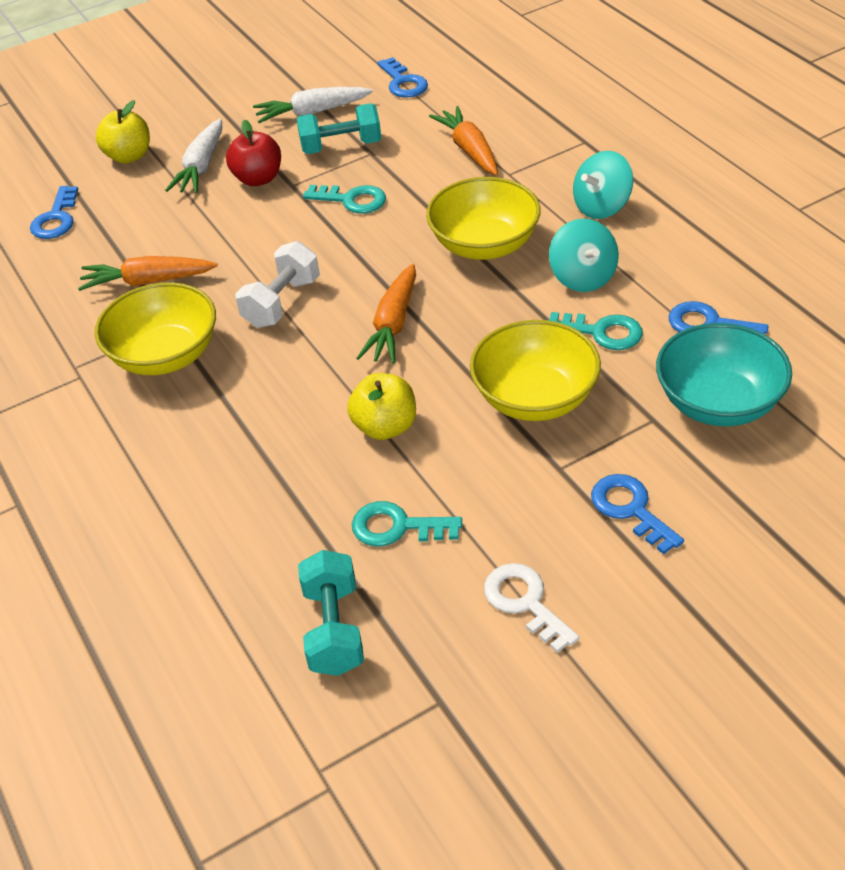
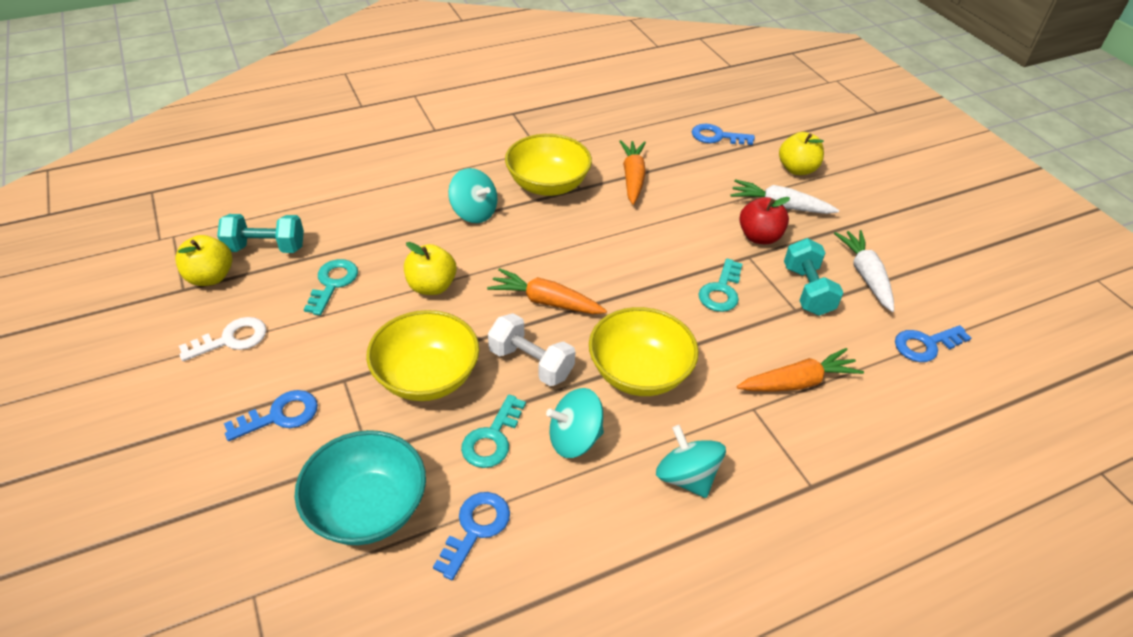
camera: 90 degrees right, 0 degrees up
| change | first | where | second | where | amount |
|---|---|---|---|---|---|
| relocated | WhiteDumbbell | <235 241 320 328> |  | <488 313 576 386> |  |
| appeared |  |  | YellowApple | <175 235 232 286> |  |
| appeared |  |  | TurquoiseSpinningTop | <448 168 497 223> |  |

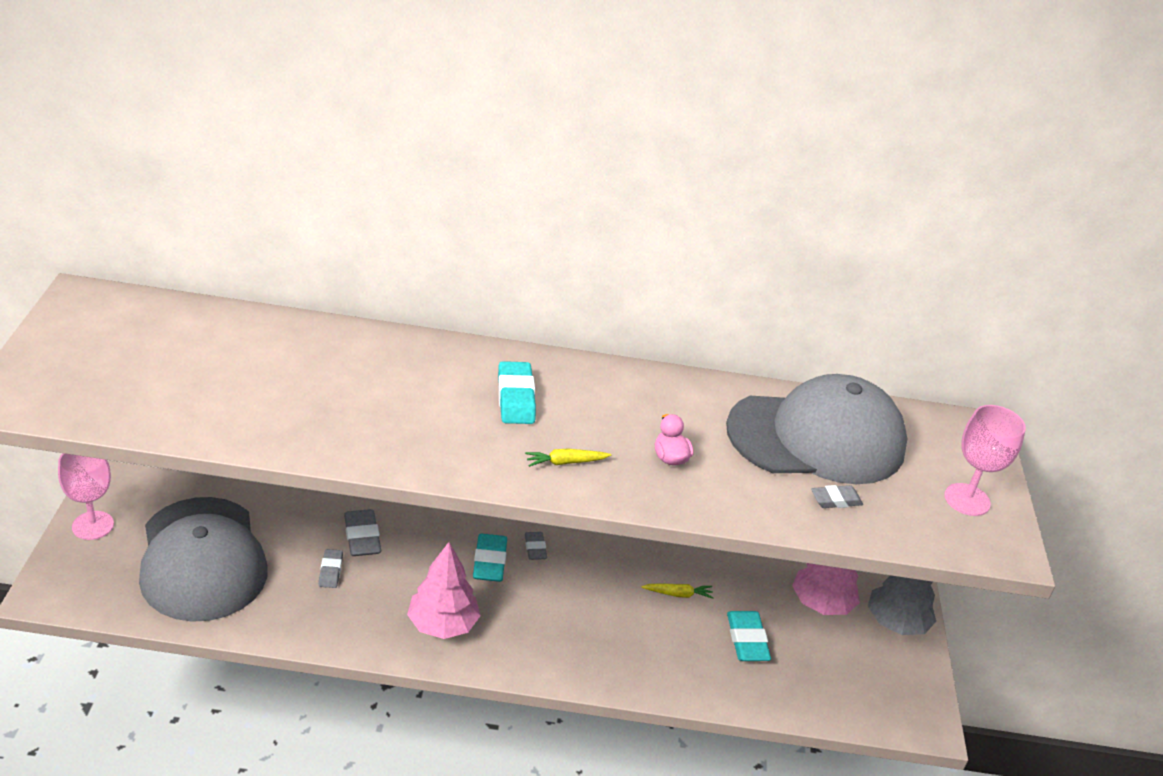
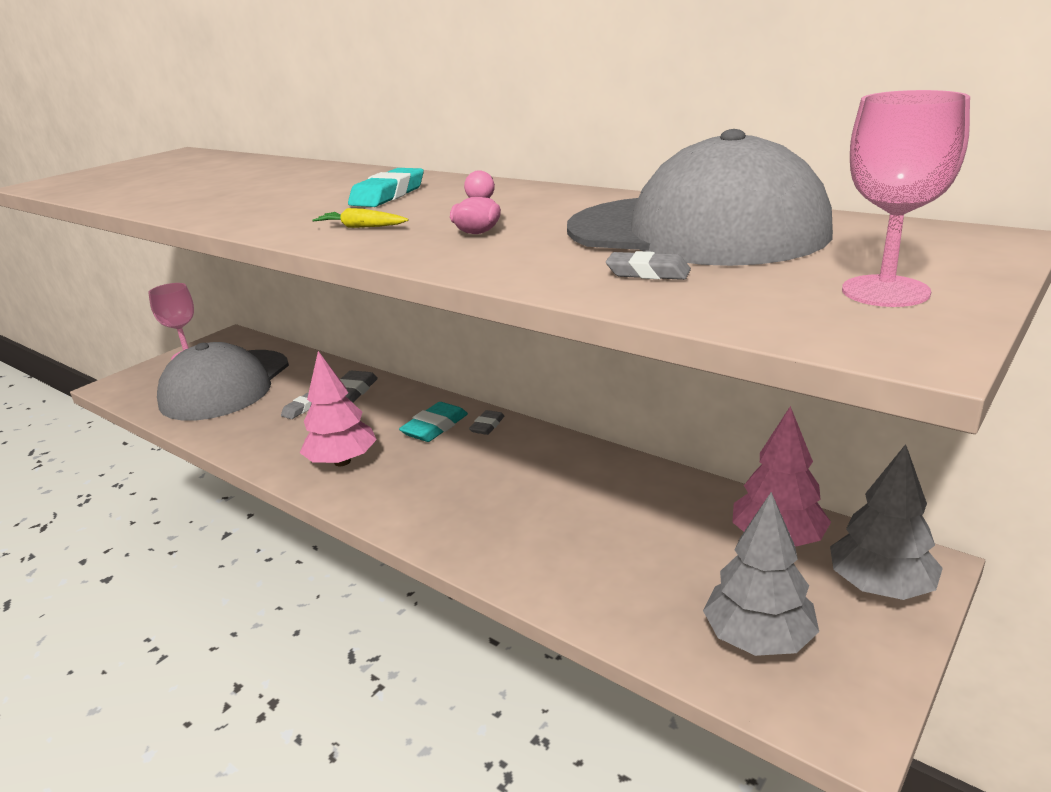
camera: 40 degrees right, 10 degrees down
| change | first | where | second | where | amount |
|---|---|---|---|---|---|
| missing | YellowCarrot | <641 583 714 599> |  |  |  |
| missing | TurquoiseEraser | <727 611 771 661> |  |  |  |
| appeared |  |  | GreyTree | <703 492 819 656> |  |

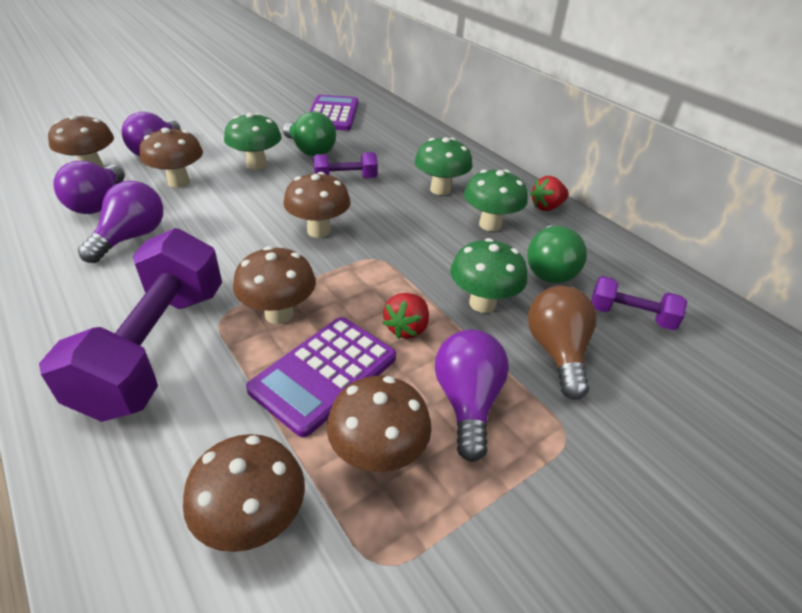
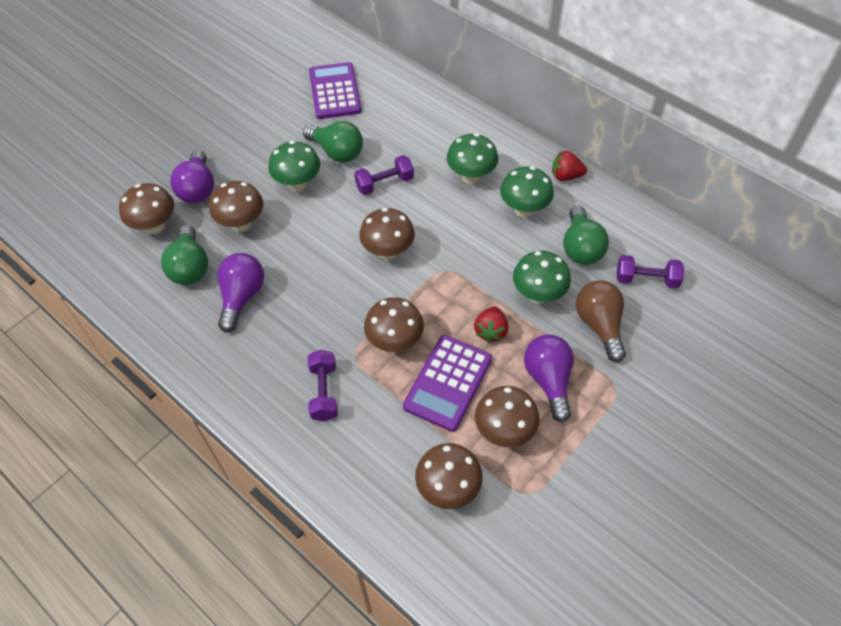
camera: 10 degrees left, 15 degrees up
| change | first | where | second | where | amount |
|---|---|---|---|---|---|
| size | PurpleDumbbell | <39 228 222 422> |  | <308 350 338 421> | x0.48 |
| colour | PurpleLightBulb | <53 161 125 214> | GreenLightBulb | <161 225 208 285> |  |
| spun | RedStrawberry | <530 176 569 211> |  | <552 151 587 181> | 45 degrees clockwise |

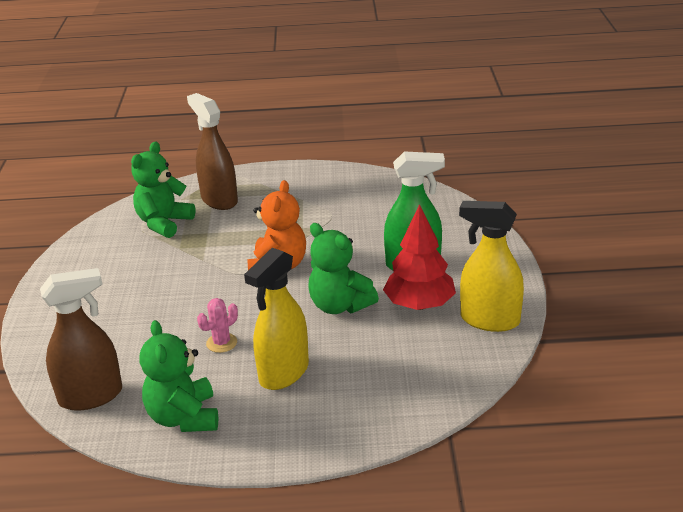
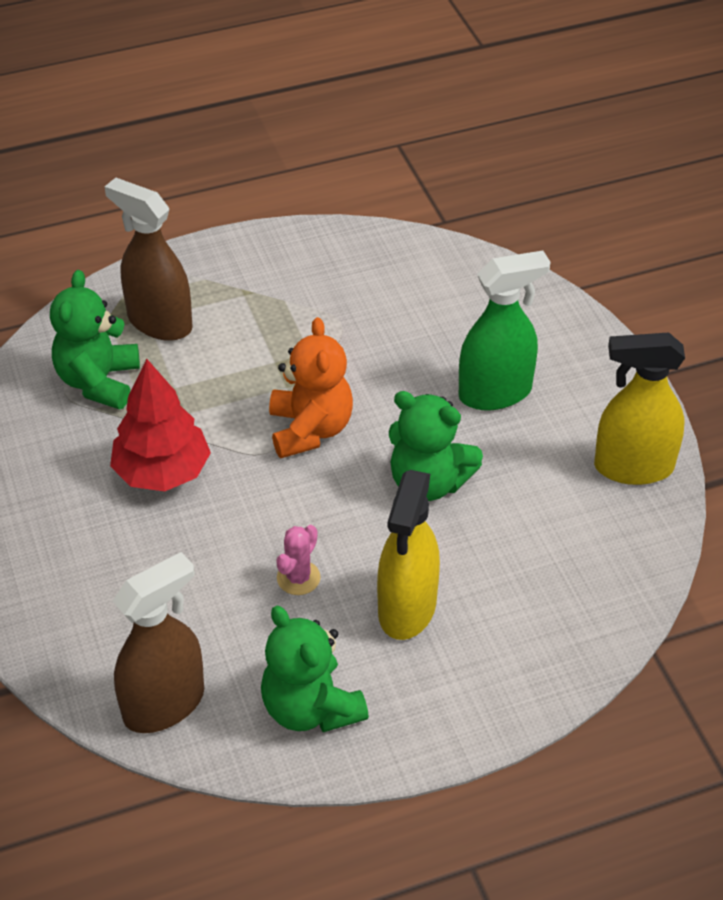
camera: 20 degrees left, 15 degrees up
| change | first | where | second | where | amount |
|---|---|---|---|---|---|
| relocated | RedTree | <383 204 456 310> |  | <110 359 211 491> |  |

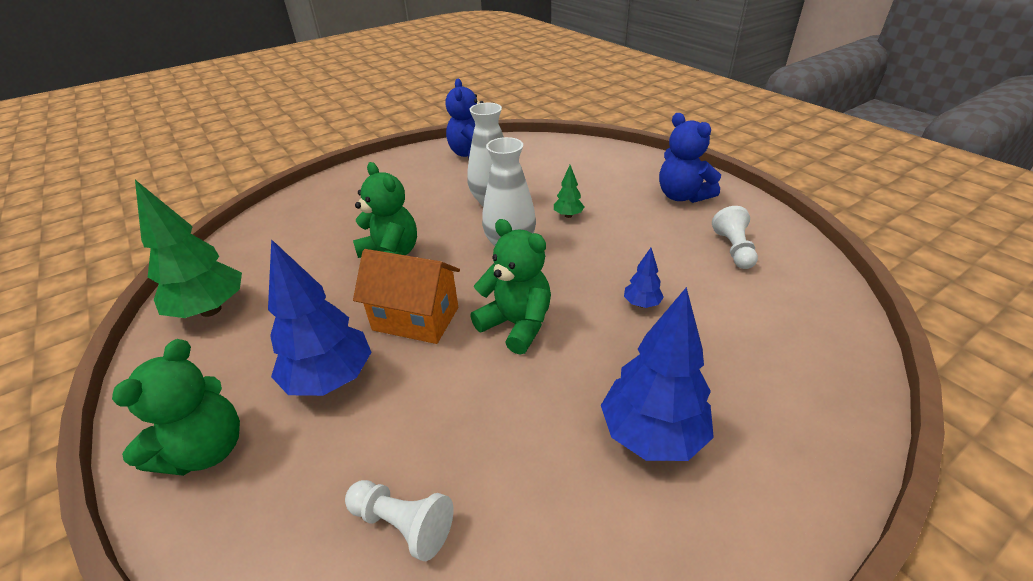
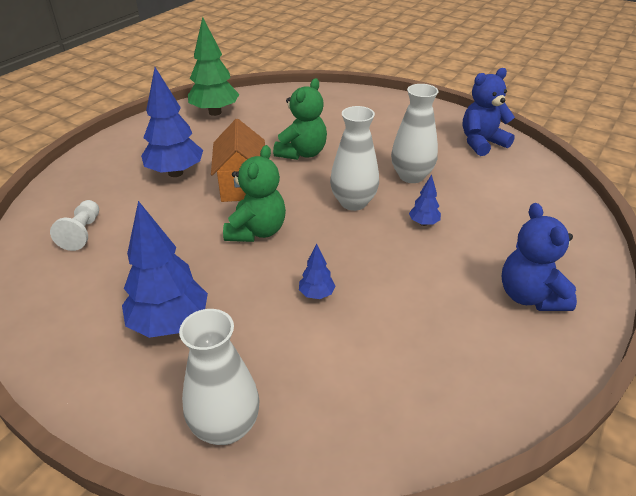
camera: 65 degrees right, 0 degrees up
| change | first | where | second | where | amount |
|---|---|---|---|---|---|
| missing | GreenTeddyBear | <112 339 240 476> |  |  |  |
| colour | GreenTree | <554 165 584 218> | BlueTree | <409 174 441 226> |  |
| spun | BlueTeddyBear | <659 113 721 203> |  | <502 203 577 311> | 45 degrees counterclockwise |
| missing | WhitePawn | <712 206 758 269> |  |  |  |
| appeared |  |  | WhiteVase | <179 309 260 445> |  |

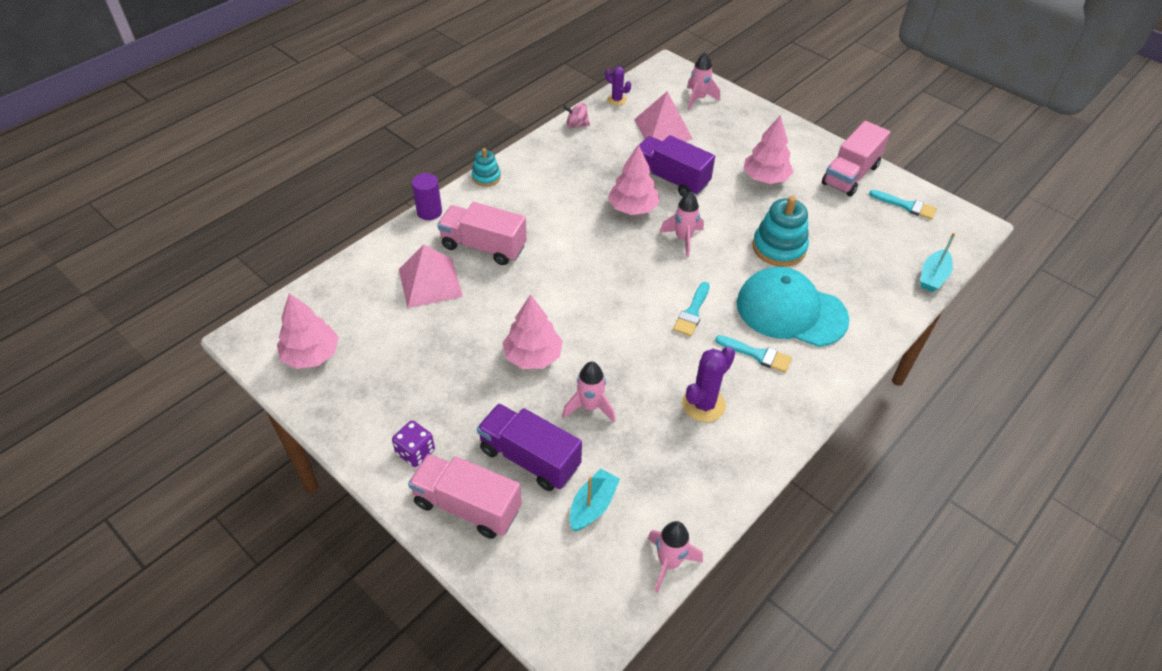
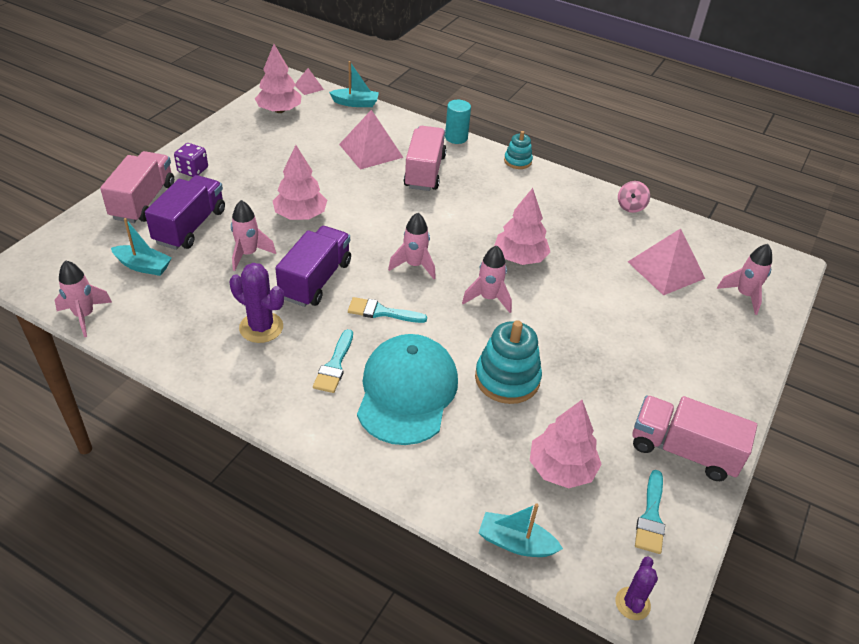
camera: 75 degrees right, 5 degrees down
| change | first | where | second | where | amount |
|---|---|---|---|---|---|
| colour | PurpleCylinder | <412 173 442 220> | TurquoiseCylinder | <445 100 471 144> |  |
| spun | PinkSpinningTop | <563 103 590 128> |  | <618 181 650 213> | 150 degrees counterclockwise |
| relocated | PurpleCactus | <605 66 631 106> |  | <615 556 658 620> |  |
| relocated | PurpleTruck | <633 135 715 197> |  | <275 226 351 307> |  |
| relocated | PinkTree | <743 115 794 184> |  | <530 400 602 488> |  |
| appeared |  |  | PinkPyramid | <295 68 324 95> |  |
| appeared |  |  | TurquoiseBoat | <329 61 379 107> |  |
| appeared |  |  | PinkRocket | <388 212 436 279> |  |

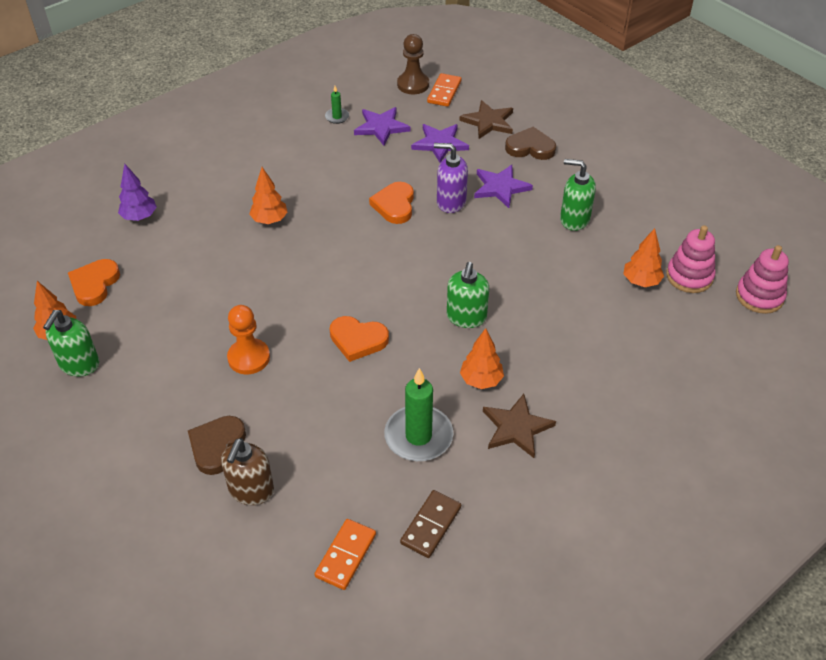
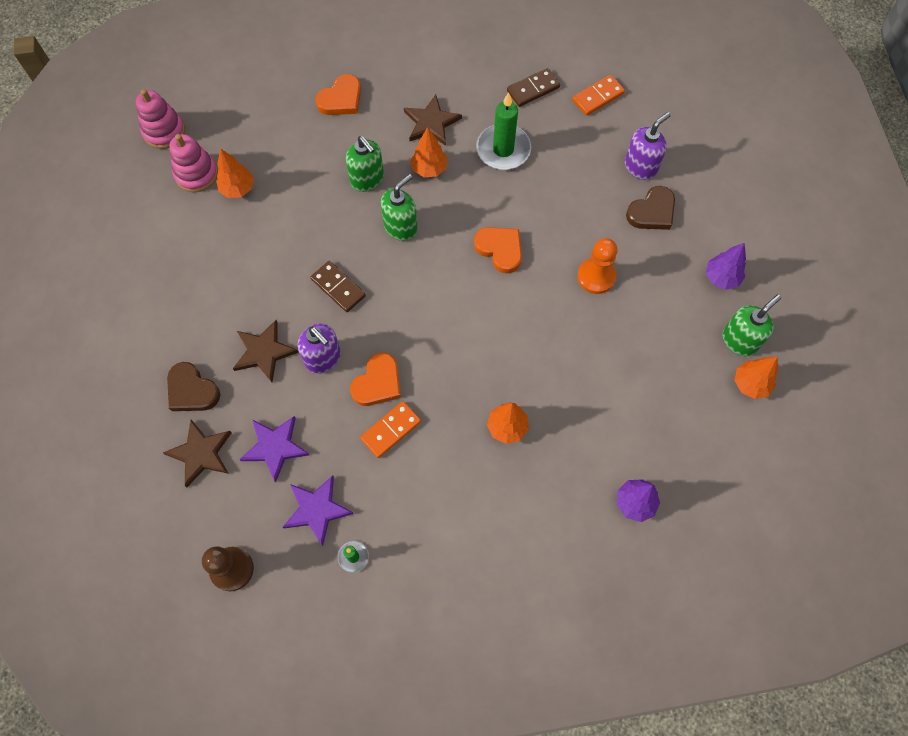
camera: 150 degrees left, 20 degrees up
| change | first | where | second | where | amount |
|---|---|---|---|---|---|
| relocated | OrangeHeart | <68 259 120 306> |  | <315 74 361 115> |  |
| colour | BrownSoapDispenser | <221 438 274 505> | PurpleSoapDispenser | <625 112 671 180> |  |
| relocated | OrangeDomino | <427 73 461 107> |  | <360 401 421 458> |  |
| colour | PurpleStar | <474 165 533 208> | BrownStar | <233 320 298 382> |  |
| relocated | GreenSoapDispenser | <560 159 596 231> |  | <346 136 384 192> |  |
| appeared |  |  | BrownDomino | <310 261 366 312> |  |
| appeared |  |  | PurpleTree | <706 243 746 290> |  |

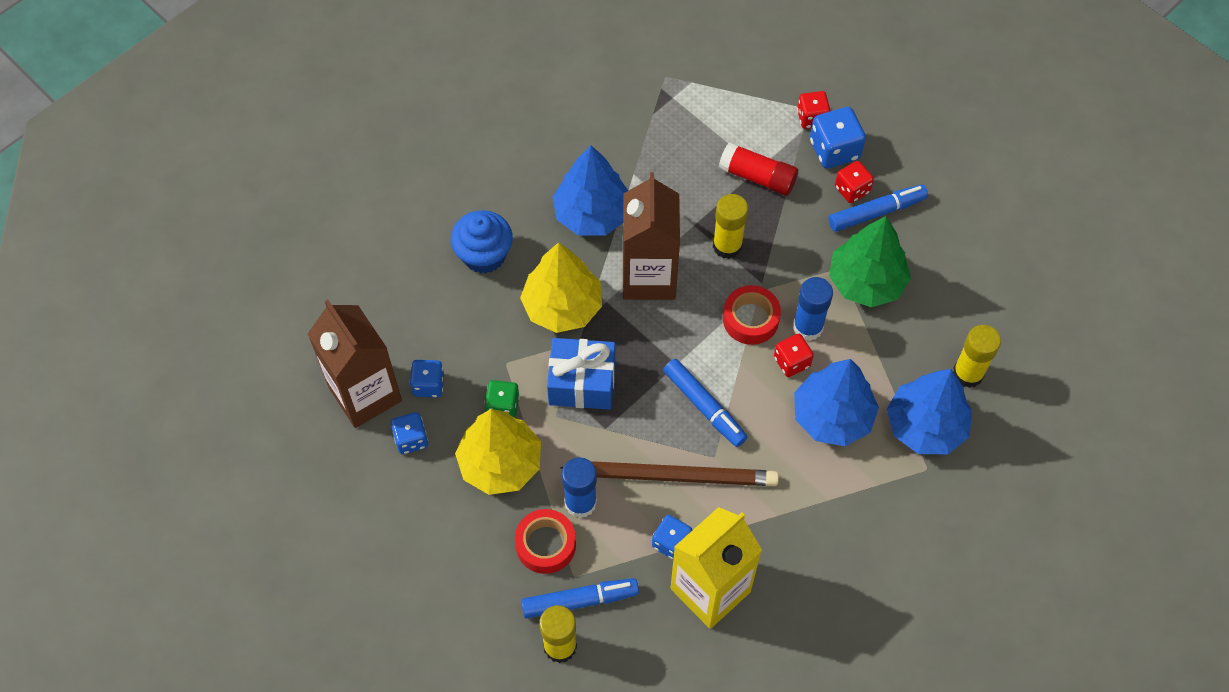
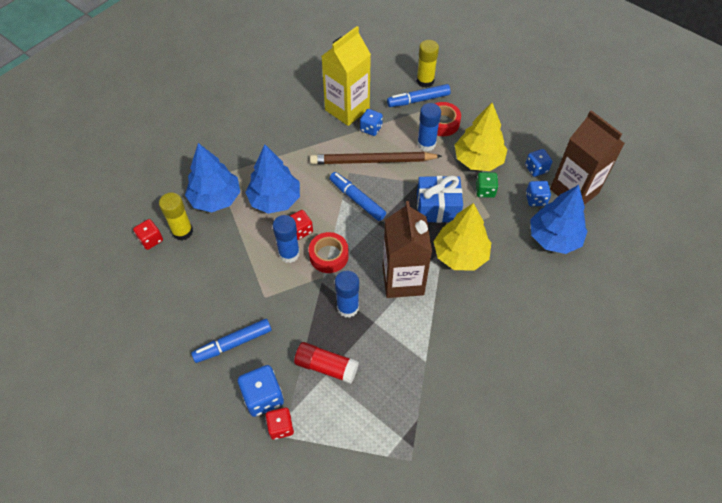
camera: 175 degrees right, 5 degrees down
| change | first | where | second | where | amount |
|---|---|---|---|---|---|
| missing | BlueCupcake | <451 210 513 274> |  |  |  |
| relocated | BlueTree | <552 145 628 236> |  | <530 185 588 254> |  |
| colour | YellowGlueStick | <713 194 748 259> | BlueGlueStick | <335 270 359 318> |  |
| missing | GreenTree | <829 216 911 307> |  |  |  |
| relocated | RedDice | <835 161 874 203> |  | <133 219 163 250> |  |

